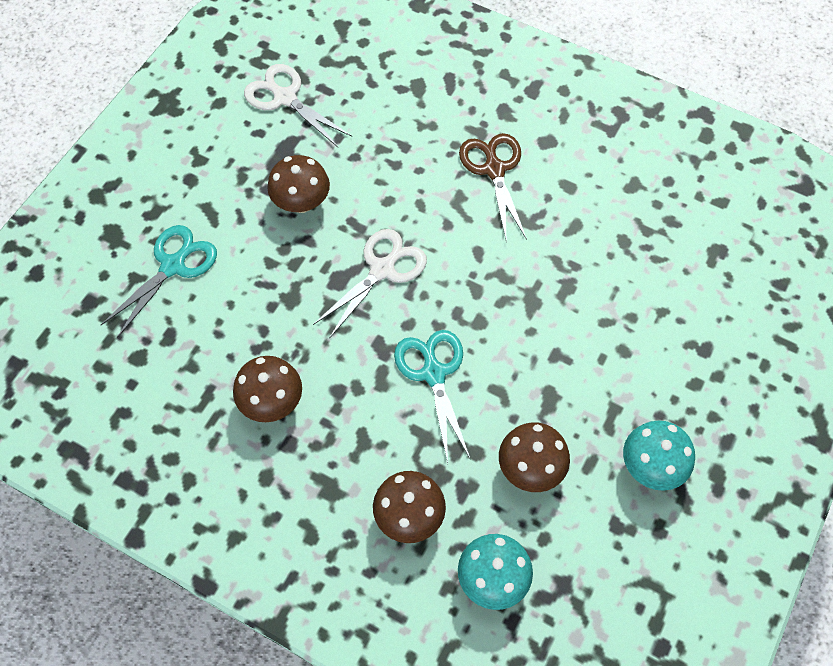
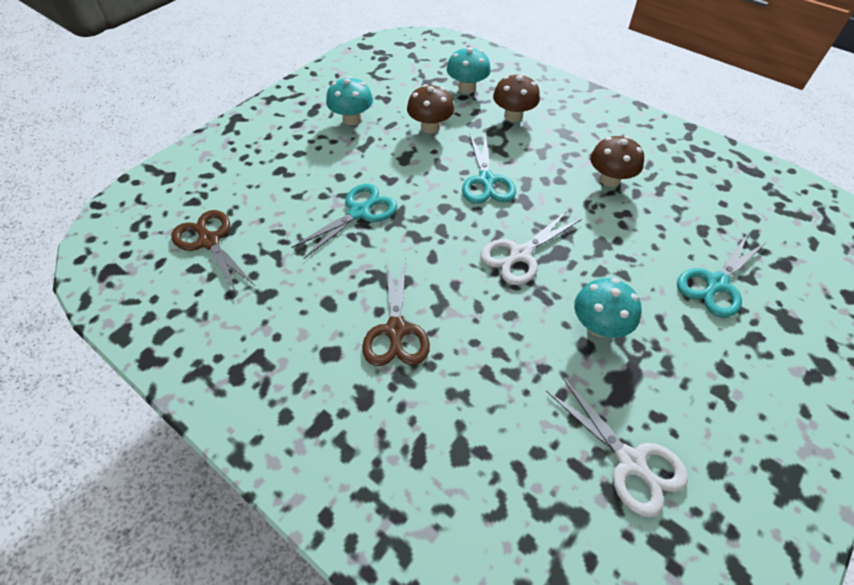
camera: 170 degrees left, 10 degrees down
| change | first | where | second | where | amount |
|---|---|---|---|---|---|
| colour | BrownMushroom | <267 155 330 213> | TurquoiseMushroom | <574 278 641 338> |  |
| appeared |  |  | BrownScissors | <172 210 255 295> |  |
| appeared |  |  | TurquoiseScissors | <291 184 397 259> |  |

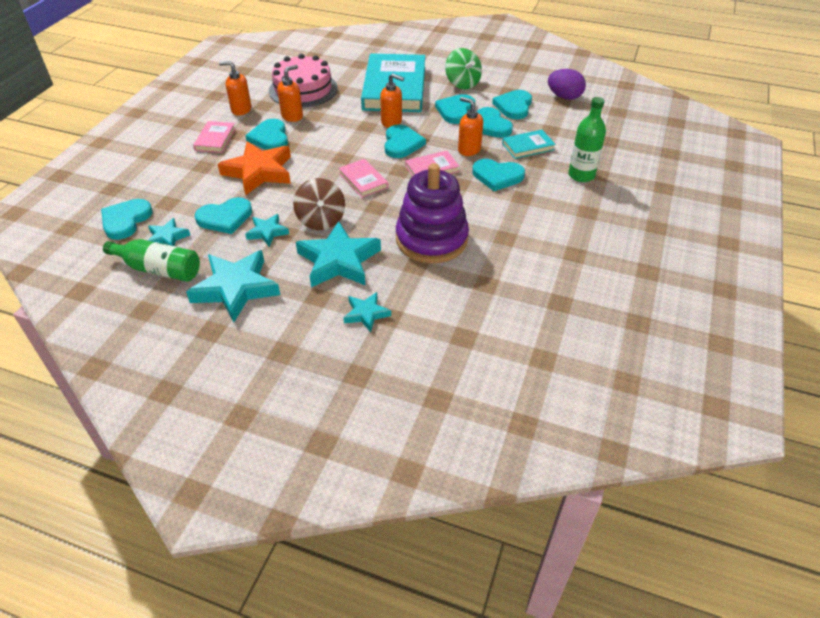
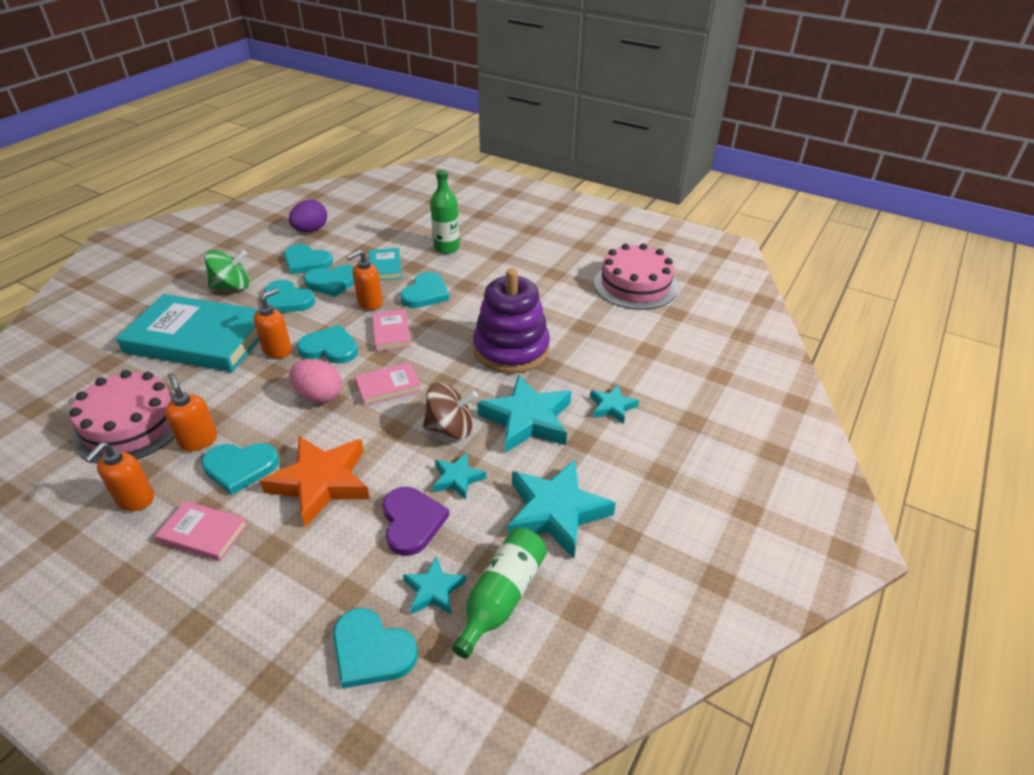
camera: 80 degrees left, 5 degrees down
| change | first | where | second | where | amount |
|---|---|---|---|---|---|
| colour | TurquoiseHeart | <195 197 252 234> | PurpleHeart | <382 487 449 556> |  |
| appeared |  |  | PinkEgg | <289 359 342 403> |  |
| appeared |  |  | PinkCake | <594 243 678 310> |  |

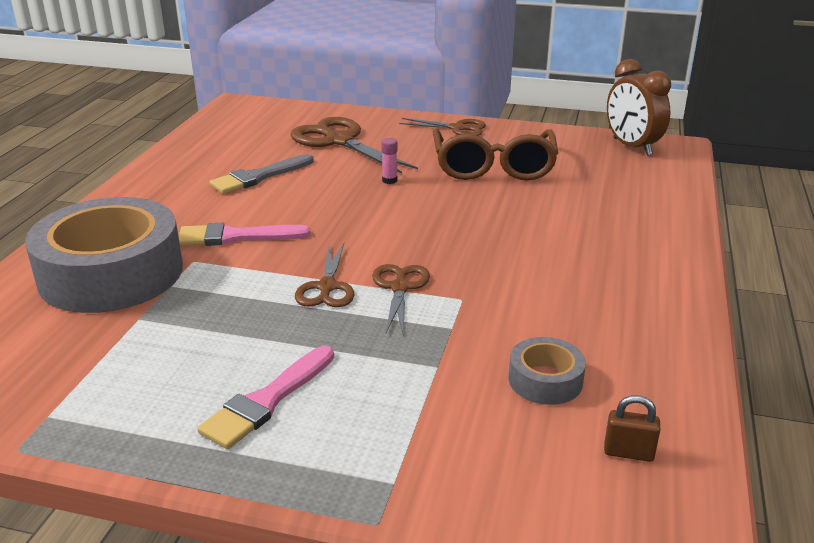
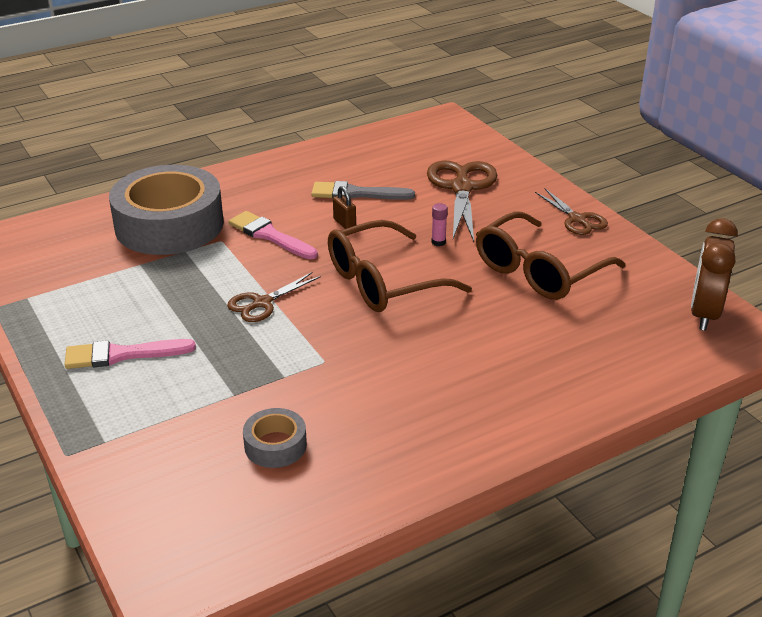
camera: 45 degrees right, 5 degrees up
| change | first | where | second | where | amount |
|---|---|---|---|---|---|
| missing | BrownScissors | <372 264 430 333> |  |  |  |
| relocated | BrownPadlock | <604 395 660 462> |  | <333 186 356 229> |  |
| appeared |  |  | BrownGlasses | <328 220 472 312> |  |

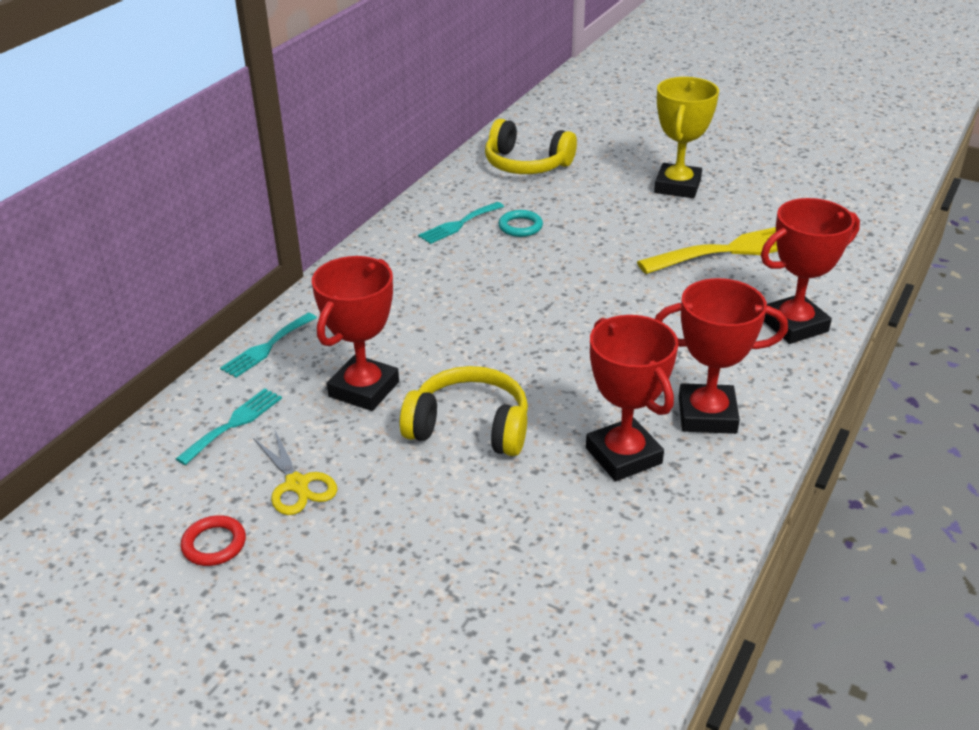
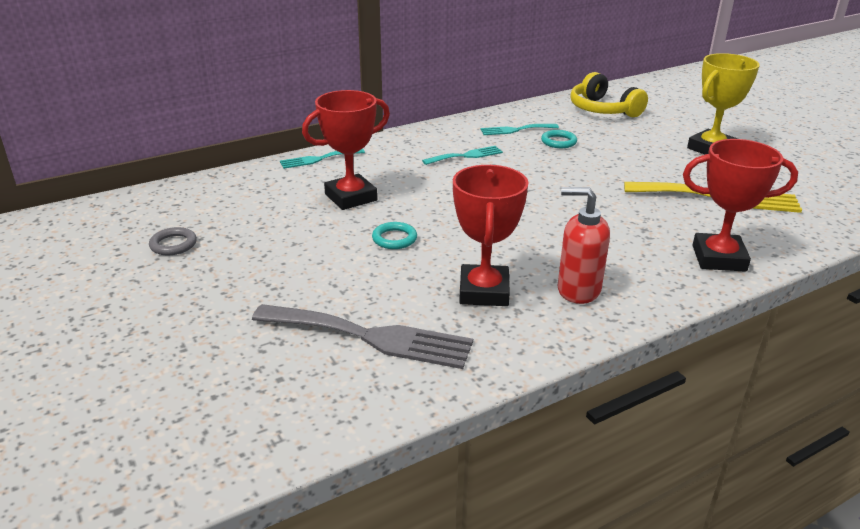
camera: 30 degrees right, 5 degrees down
| change | first | where | second | where | amount |
|---|---|---|---|---|---|
| relocated | TurquoiseFork | <176 388 282 465> |  | <422 146 503 165> |  |
| colour | RedRing | <181 515 246 566> | GreyRing | <149 227 197 255> |  |
| missing | YellowScissors | <253 429 337 515> |  |  |  |
| exchanged | YellowHeadphones | <400 366 528 456> | TurquoiseRing | <372 222 417 249> |  |
| exchanged | RedTrophy | <655 278 788 434> | RedSoapDispenser | <558 187 610 304> |  |
| appeared |  |  | GreyFork | <252 304 473 369> |  |

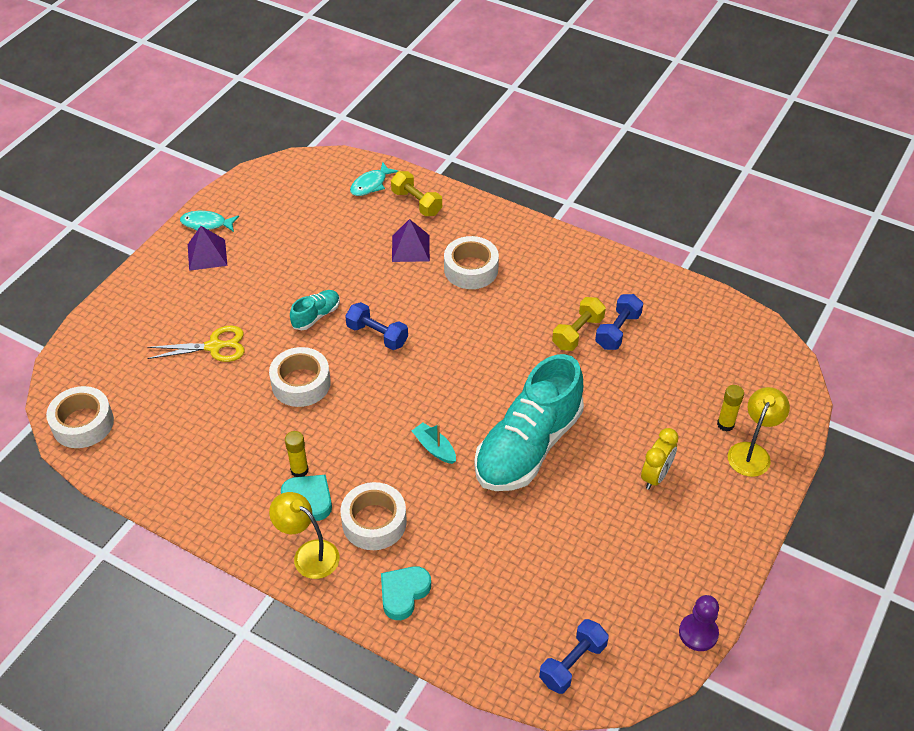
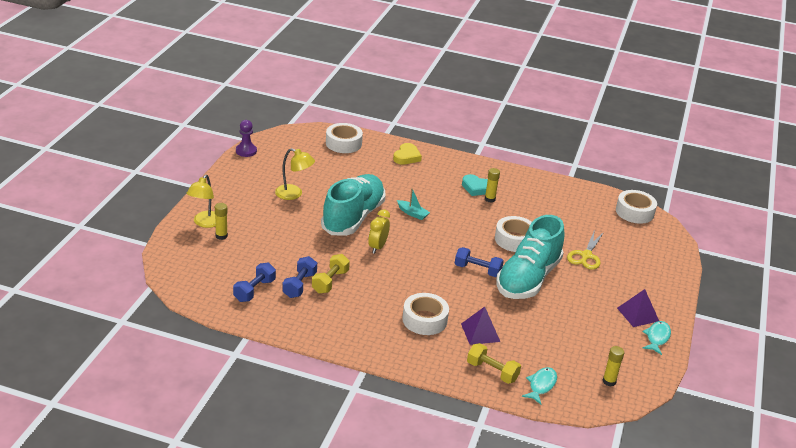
camera: 165 degrees right, 15 degrees down
| change | first | where | second | where | amount |
|---|---|---|---|---|---|
| spun | YellowScissors | <147 326 245 362> |  | <567 230 604 270> | 45 degrees counterclockwise |
| spun | TurquoiseFish | <180 211 239 232> |  | <642 321 671 355> | 60 degrees counterclockwise |
| relocated | YellowLamp | <269 492 340 579> |  | <275 148 315 200> |  |
| size | TurquoiseShoe | <290 290 340 330> |  | <496 215 565 299> | x2.32 |
| relocated | WhiteTape | <340 482 407 550> |  | <326 123 363 153> |  |
| colour | TurquoiseHeart | <381 566 431 620> | YellowHeart | <393 143 422 165> |  |
| relocated | BlueDumbbell | <539 619 609 694> |  | <233 263 276 302> |  |
| relocated | YellowClock | <641 428 679 490> |  | <368 210 390 254> |  |
| appeared |  |  | YellowGlueStick | <603 346 624 386> |  |

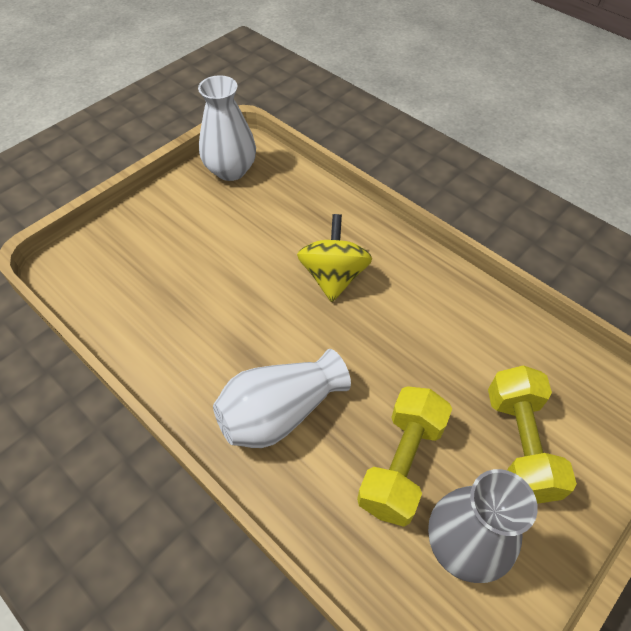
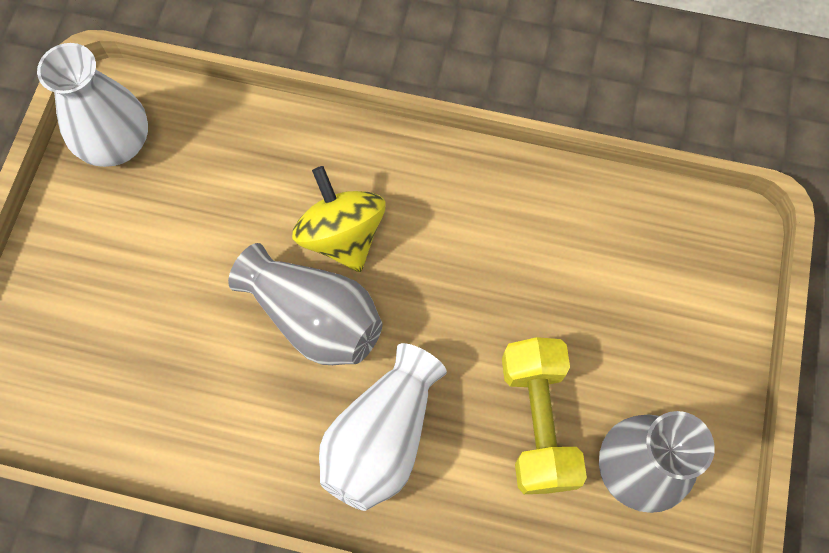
camera: 30 degrees left, 15 degrees up
| change | first | where | second | where | amount |
|---|---|---|---|---|---|
| missing | YellowDumbbell | <488 365 577 504> |  |  |  |
| appeared |  |  | GreyVase | <228 243 382 365> |  |

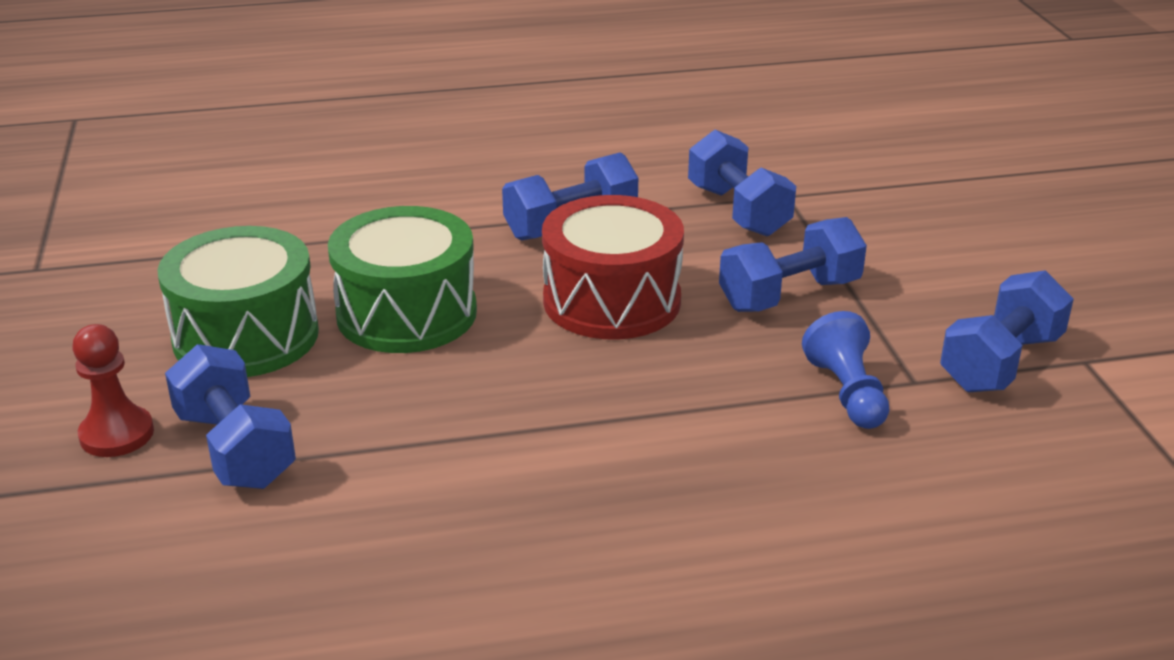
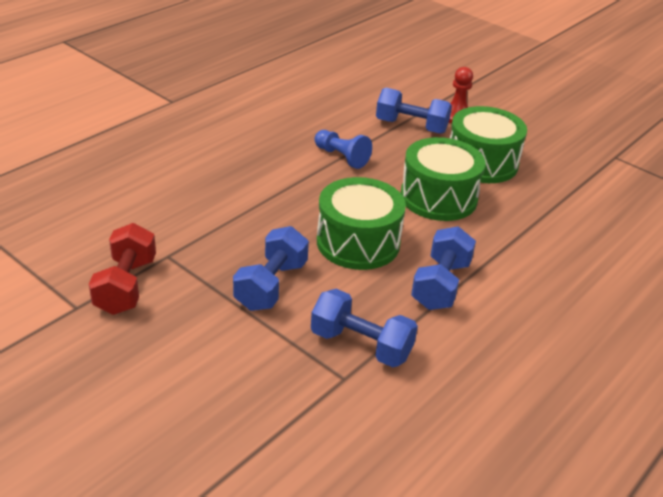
camera: 140 degrees right, 5 degrees up
| change | first | where | second | where | amount |
|---|---|---|---|---|---|
| colour | RedDrum | <542 195 684 340> | GreenDrum | <317 177 406 270> |  |
| relocated | BluePawn | <802 311 889 429> |  | <314 130 372 169> |  |
| colour | BlueDumbbell | <940 270 1074 393> | RedDumbbell | <89 223 156 315> |  |

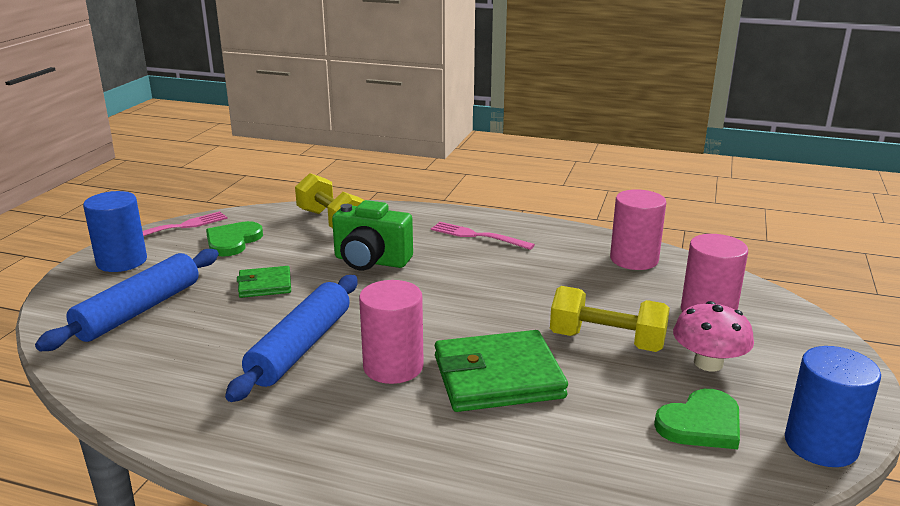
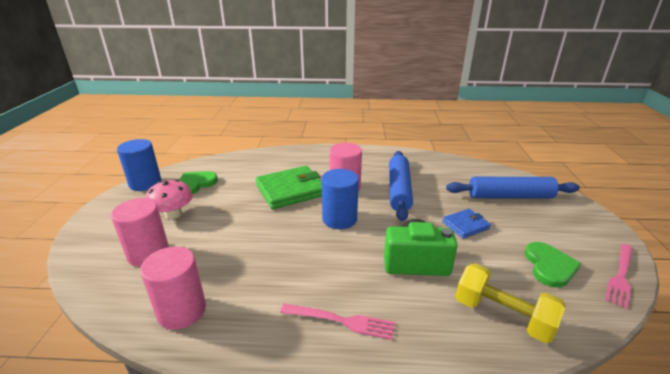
camera: 165 degrees right, 5 degrees up
| change | first | where | second | where | amount |
|---|---|---|---|---|---|
| spun | BlueRollingPin | <35 249 219 351> |  | <446 177 580 198> | 75 degrees clockwise |
| relocated | BlueCylinder | <83 191 147 272> |  | <321 169 359 229> |  |
| colour | GreenWallet | <237 266 291 298> | BlueWallet | <442 209 491 239> |  |
| missing | YellowDumbbell | <550 286 670 352> |  |  |  |

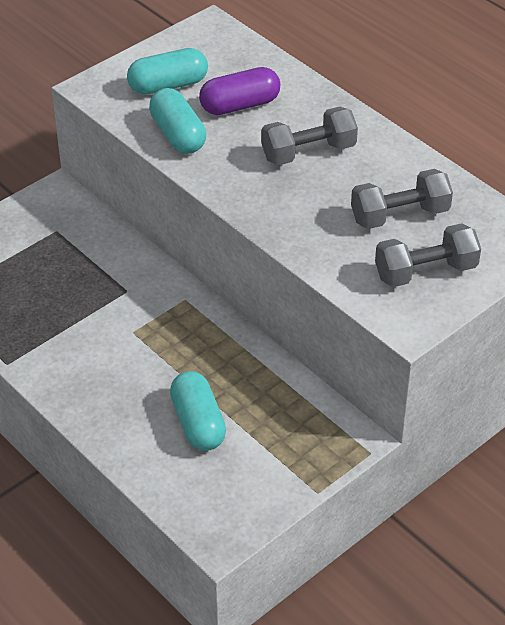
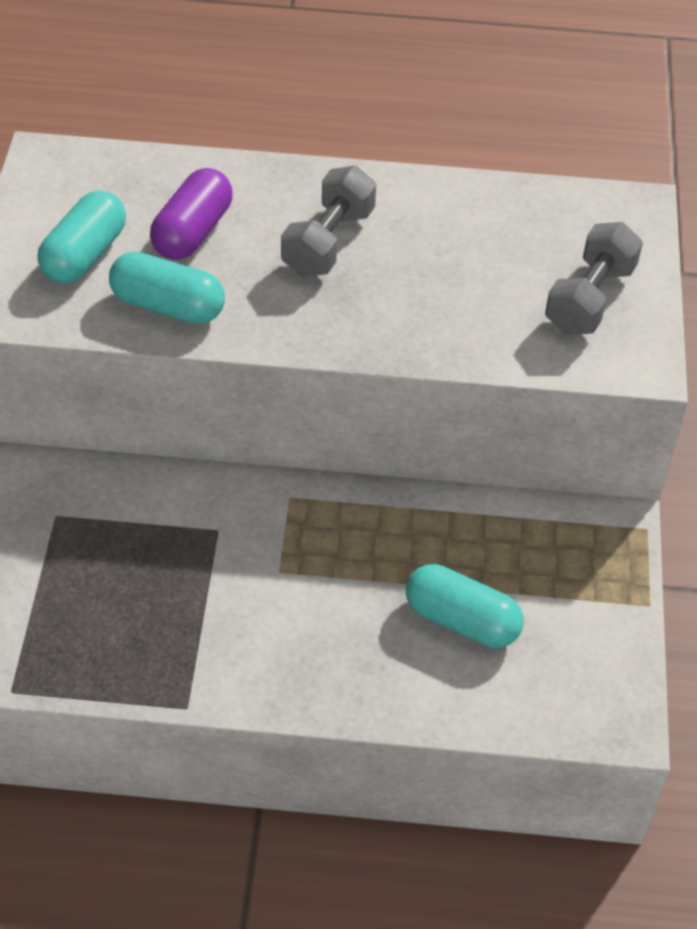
camera: 45 degrees left, 5 degrees up
| change | first | where | second | where | amount |
|---|---|---|---|---|---|
| missing | GreyDumbbell | <351 169 453 229> |  |  |  |

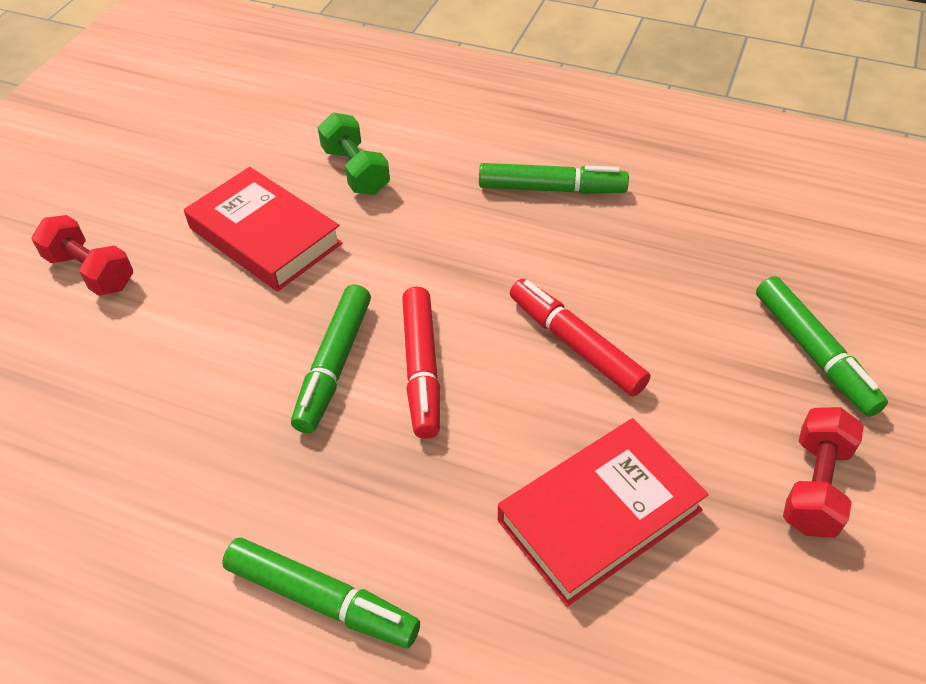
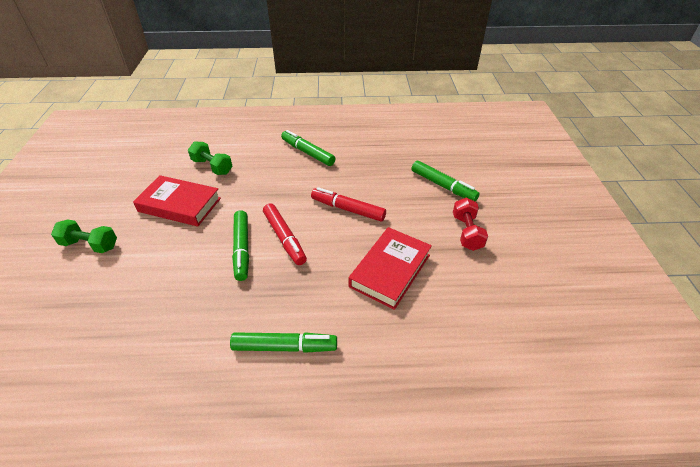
camera: 25 degrees left, 5 degrees down
| change | first | where | second | where | amount |
|---|---|---|---|---|---|
| colour | RedDumbbell | <31 215 133 296> | GreenDumbbell | <51 219 117 253> |  |
| spun | GreenMarker | <479 163 629 194> |  | <281 130 336 166> | 120 degrees counterclockwise |

